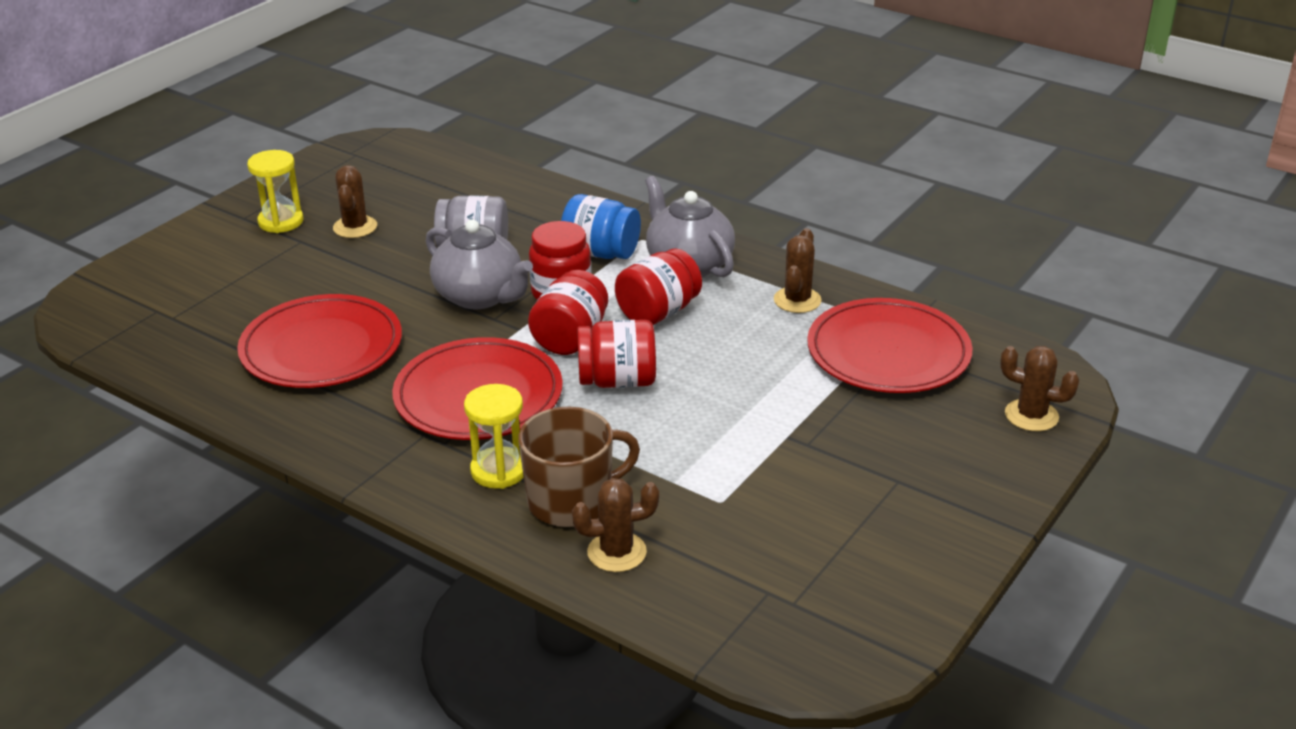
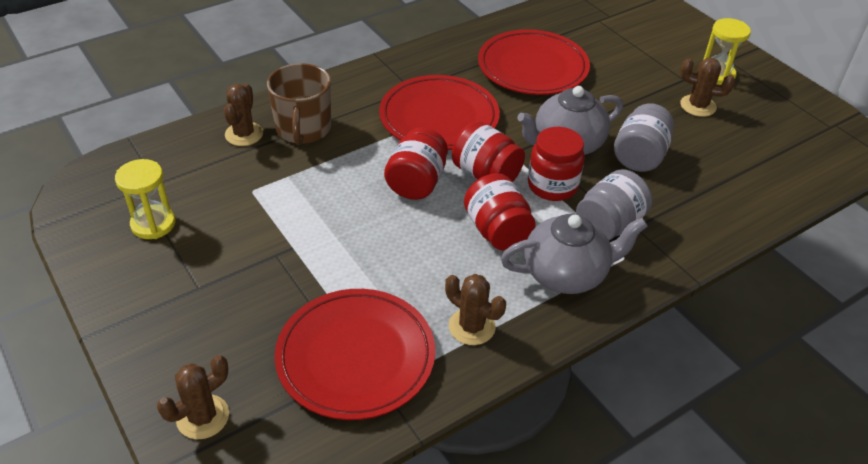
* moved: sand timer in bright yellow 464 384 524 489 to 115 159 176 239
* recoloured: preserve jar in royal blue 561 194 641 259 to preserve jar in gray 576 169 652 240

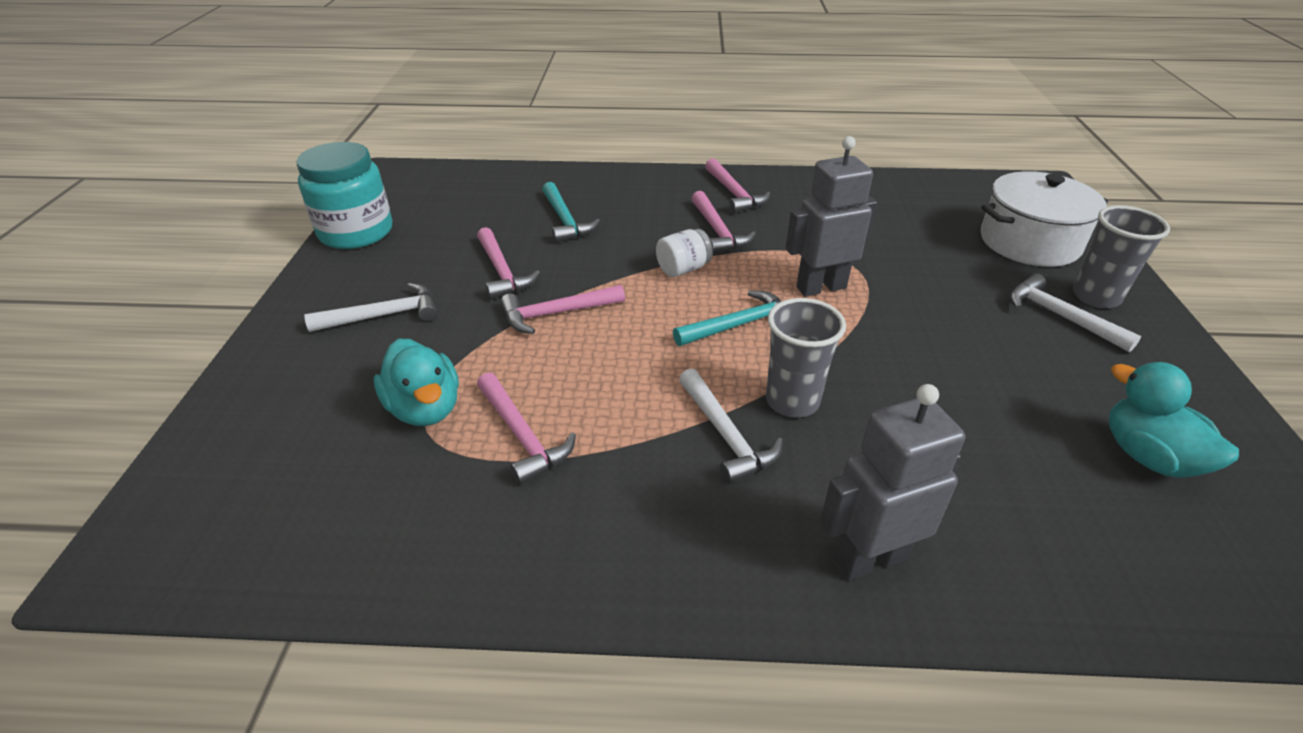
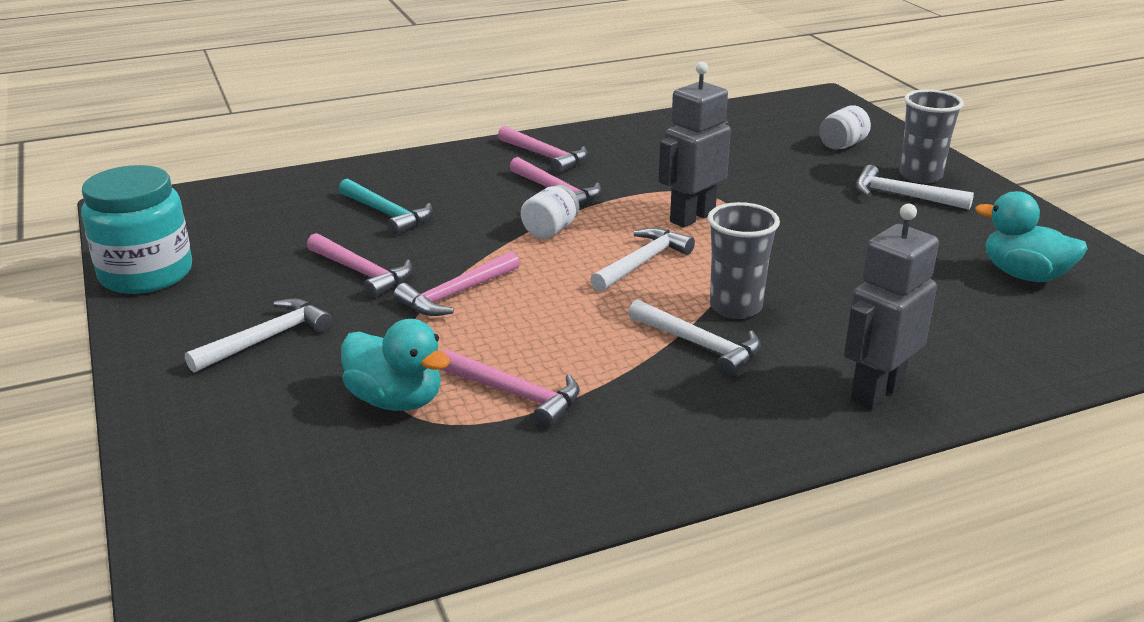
* replaced: pot in white 981 171 1108 267 to preserve jar in white 819 105 871 149
* recoloured: carpenter's hammer in aqua 673 290 781 346 to carpenter's hammer in white 590 228 695 292

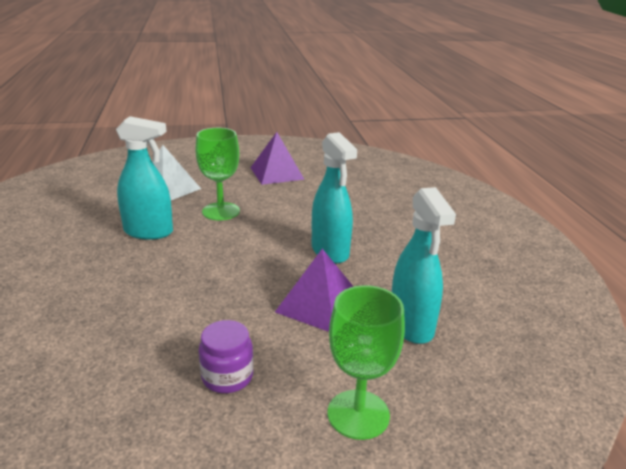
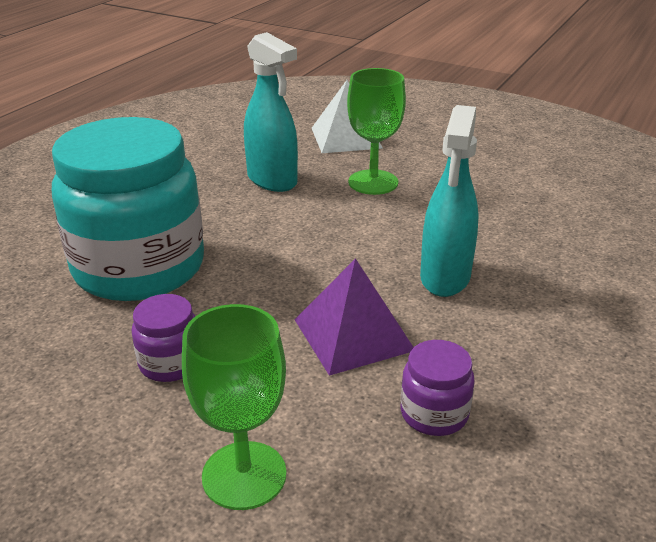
* removed: solid pyramid in purple 250 132 305 185
* added: preserve jar in aqua 52 117 204 301
* replaced: spray cleaner in aqua 392 187 456 344 to preserve jar in purple 401 340 475 436

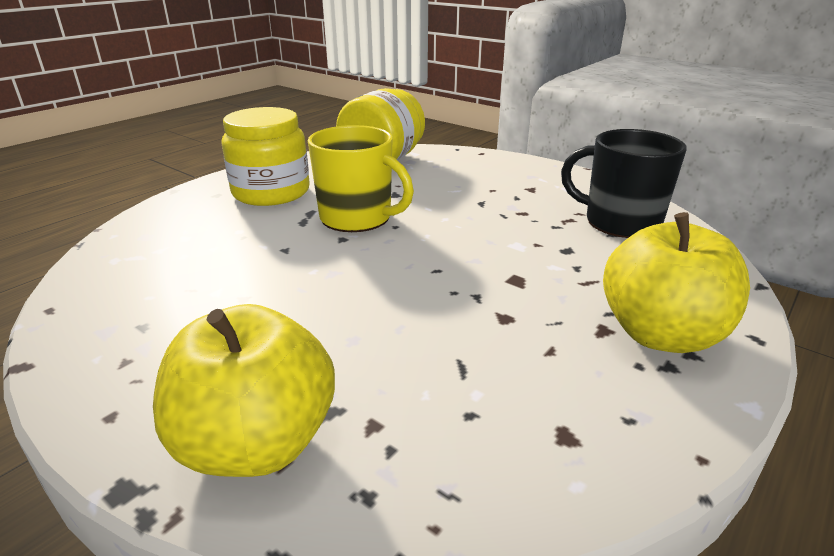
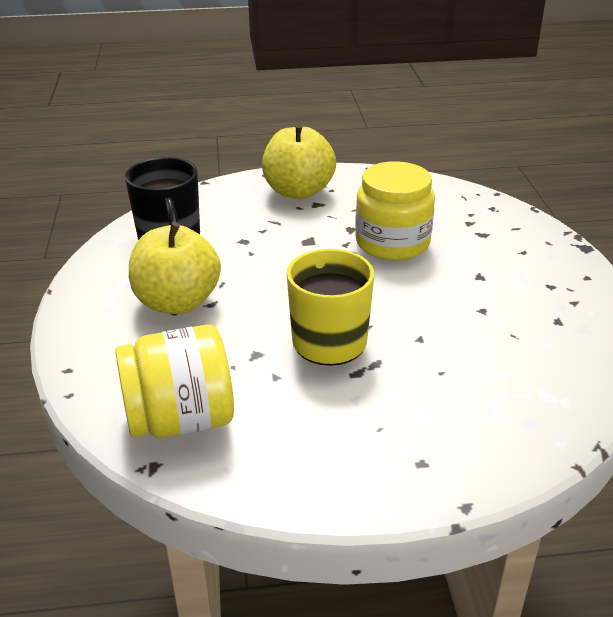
* moved: apple in bright yellow 153 304 335 477 to 129 222 221 314
* moved: preserve jar in bright yellow 222 107 309 206 to 355 161 435 260

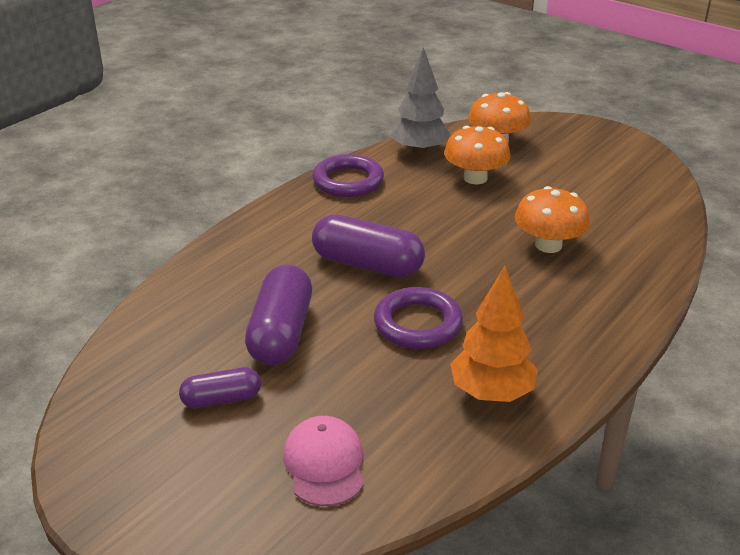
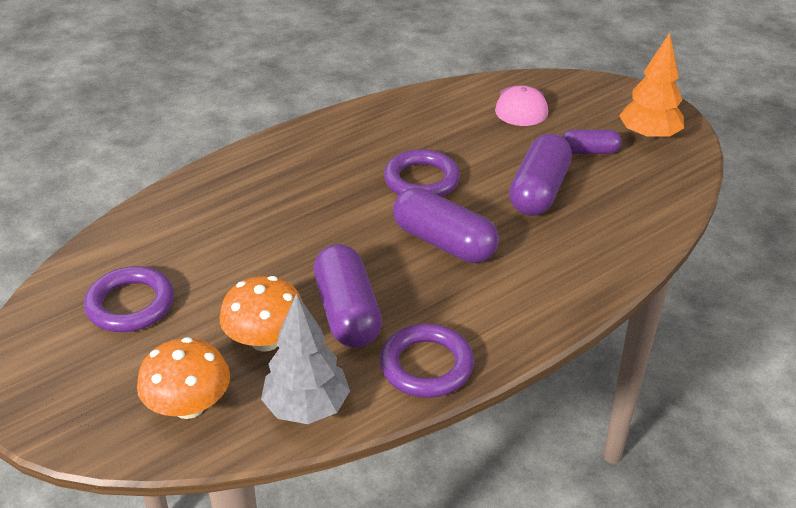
* removed: toadstool in orange 515 186 590 253
* added: hoop in purple 84 266 174 332
* added: pill in purple 314 244 382 348
* moved: tree in orange 450 266 538 402 to 619 33 684 141

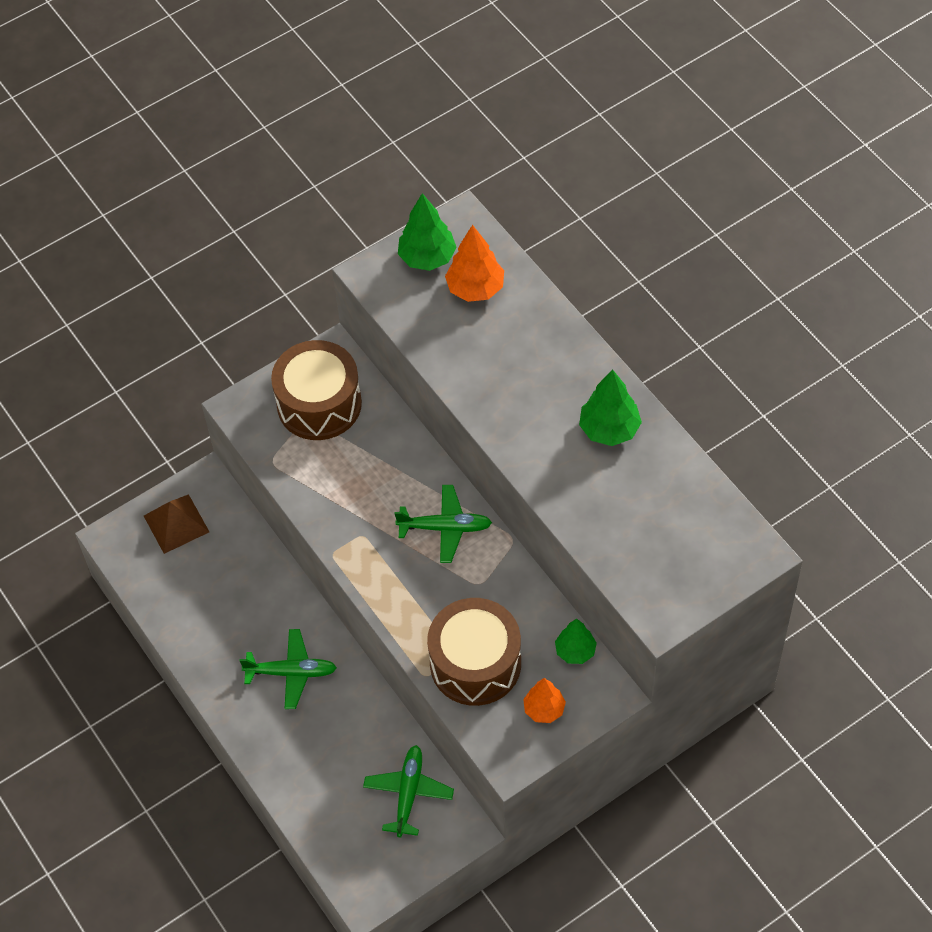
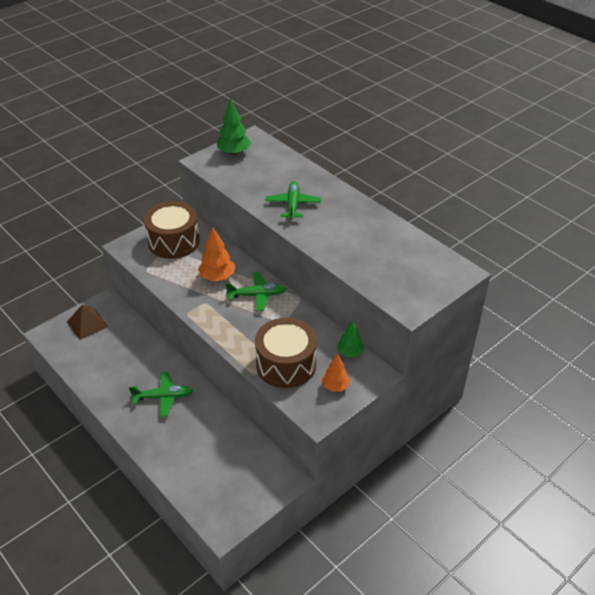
* removed: tree in green 579 369 642 446
* moved: plane in green 363 745 454 837 to 265 181 321 220
* moved: tree in orange 445 225 504 302 to 198 227 235 281

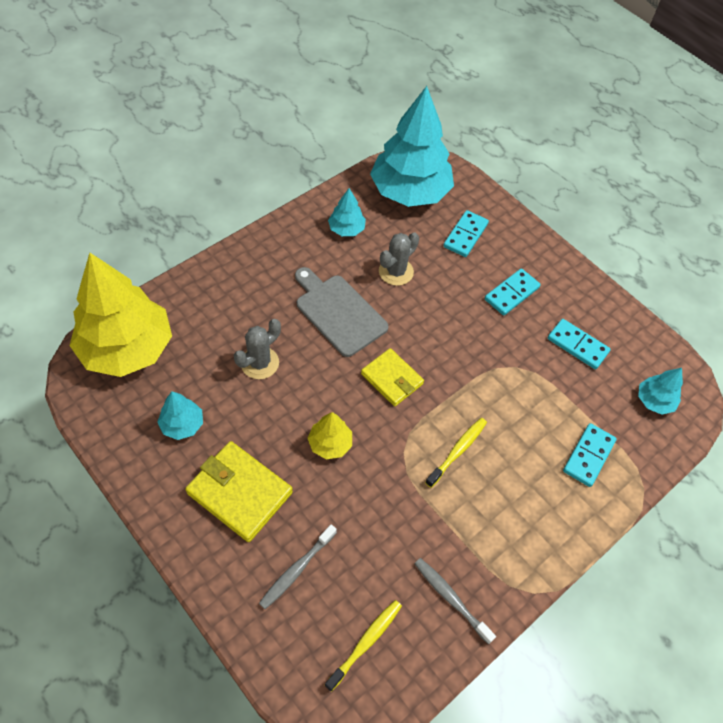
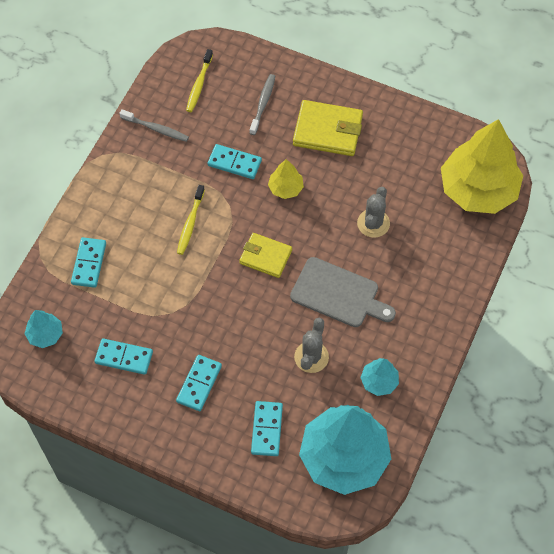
* removed: tree in aqua 157 391 203 440
* added: domino in aqua 208 144 262 179

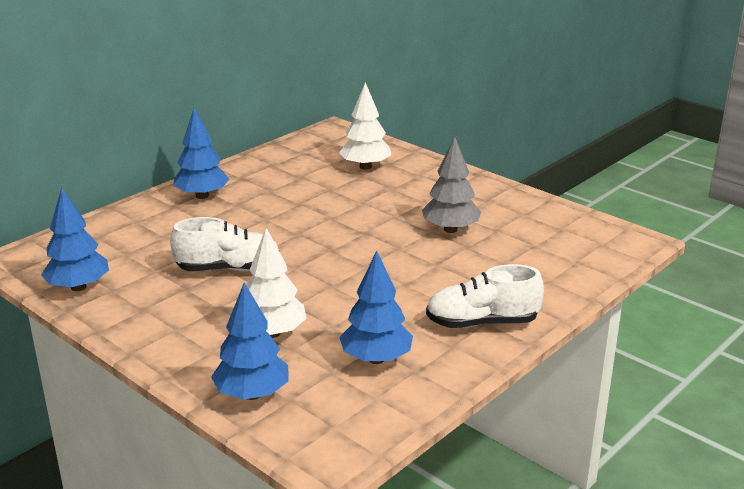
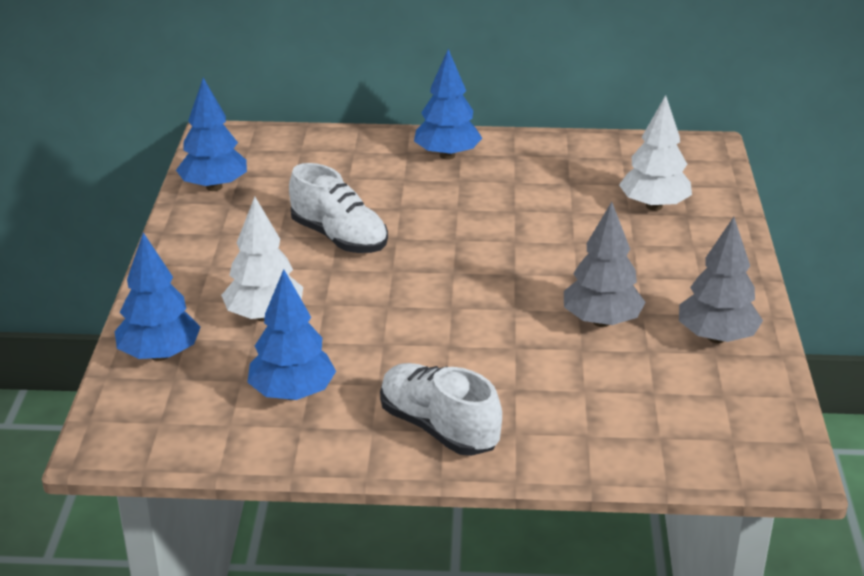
* added: tree in gray 679 217 763 343

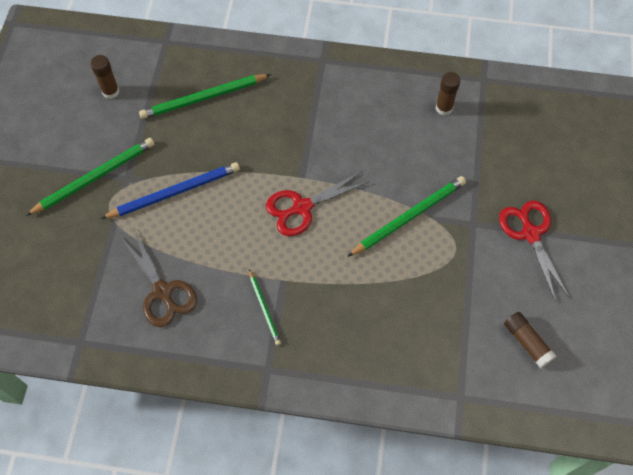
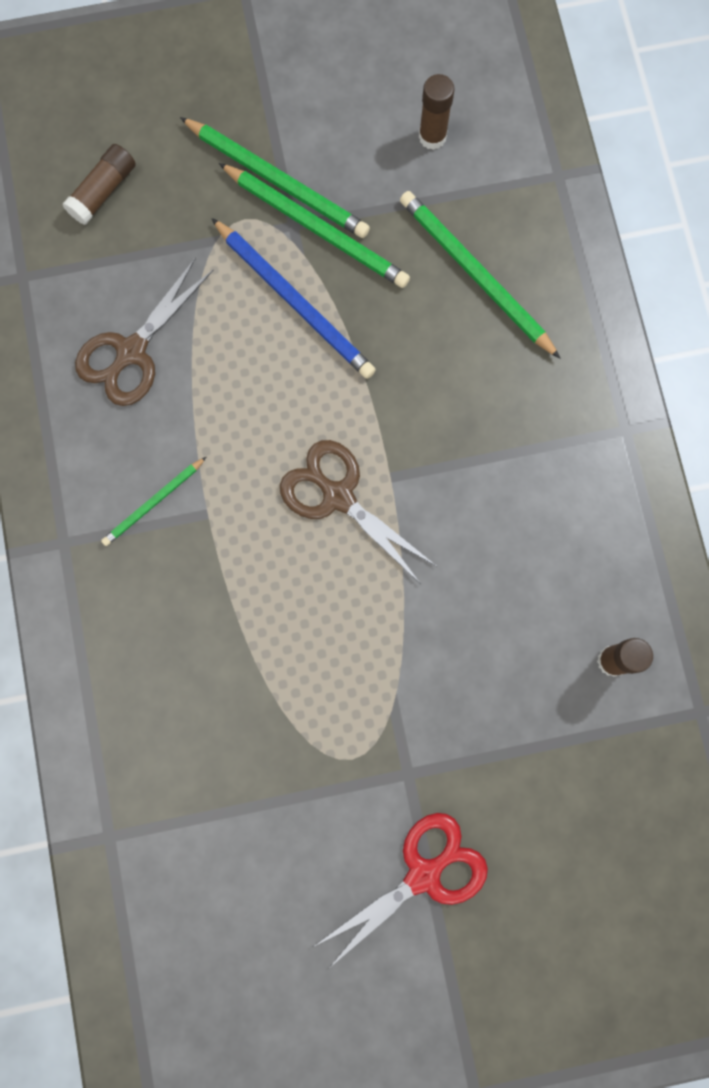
* moved: pencil in green 347 176 466 257 to 219 163 410 288
* moved: stick of glue in dark brown 504 312 556 368 to 63 144 136 225
* recoloured: shears in scarlet 266 171 370 236 to shears in dark brown 280 440 436 584

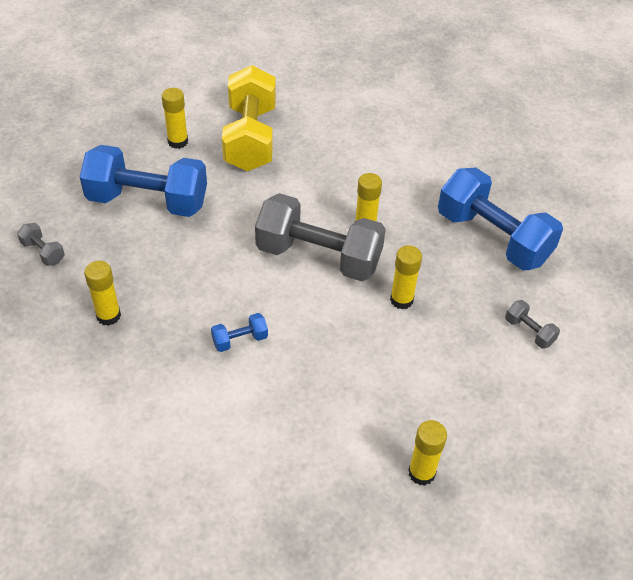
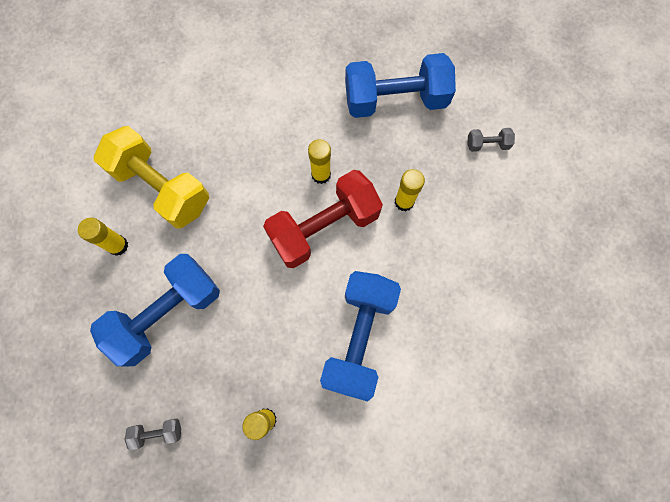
* removed: stick of glue in bright yellow 408 420 447 485
* recoloured: free weight in gray 255 193 386 281 to free weight in scarlet 263 170 383 268
* resized: free weight in royal blue 211 313 268 352 = 320 271 401 401 x2.44

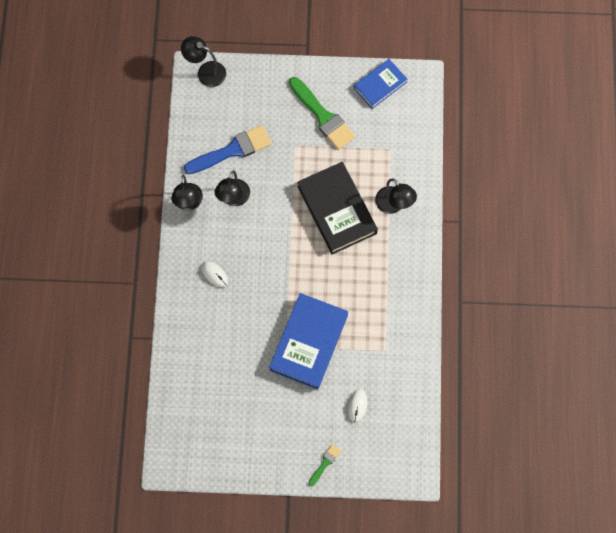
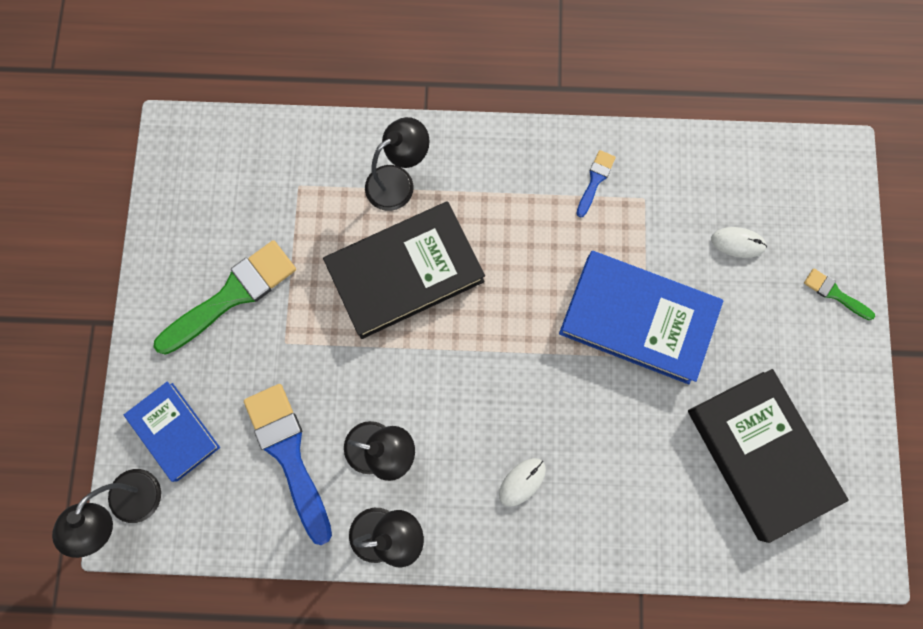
* added: paint brush in royal blue 577 150 616 218
* added: book in jet-black 688 369 849 543
* moved: book in royal blue 354 59 407 109 to 124 381 220 482

